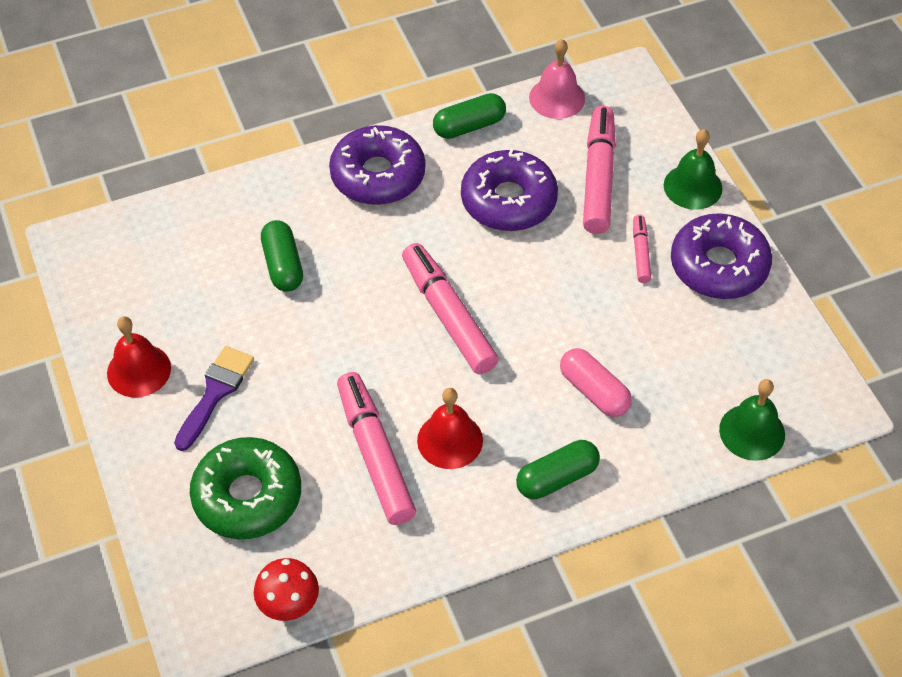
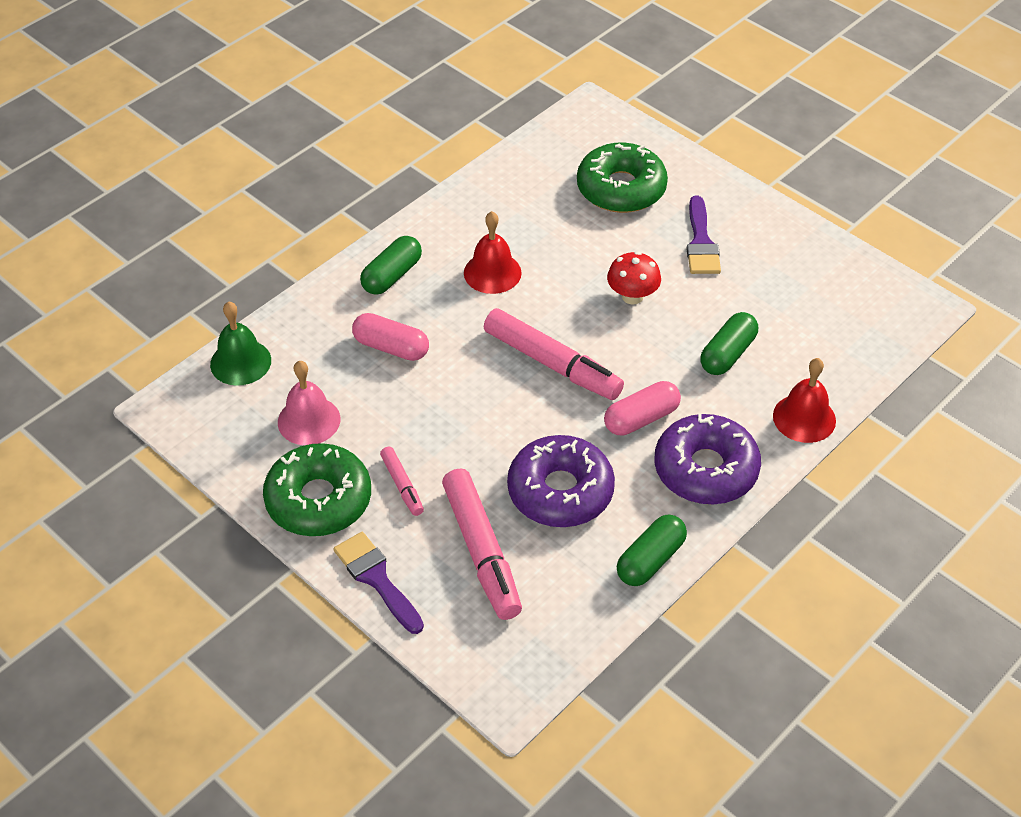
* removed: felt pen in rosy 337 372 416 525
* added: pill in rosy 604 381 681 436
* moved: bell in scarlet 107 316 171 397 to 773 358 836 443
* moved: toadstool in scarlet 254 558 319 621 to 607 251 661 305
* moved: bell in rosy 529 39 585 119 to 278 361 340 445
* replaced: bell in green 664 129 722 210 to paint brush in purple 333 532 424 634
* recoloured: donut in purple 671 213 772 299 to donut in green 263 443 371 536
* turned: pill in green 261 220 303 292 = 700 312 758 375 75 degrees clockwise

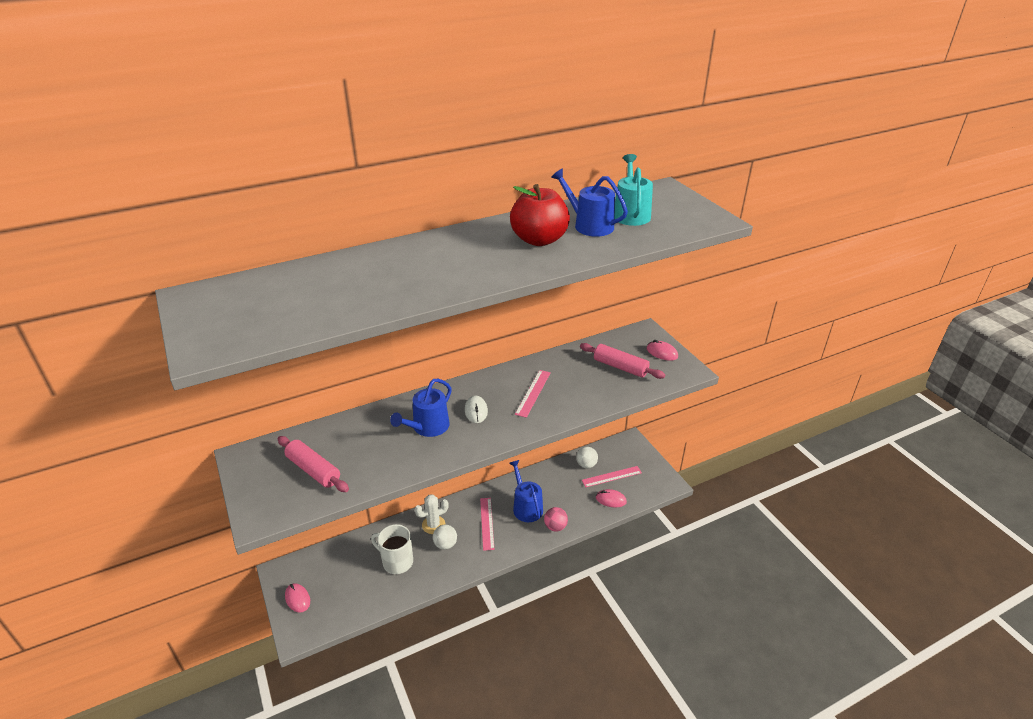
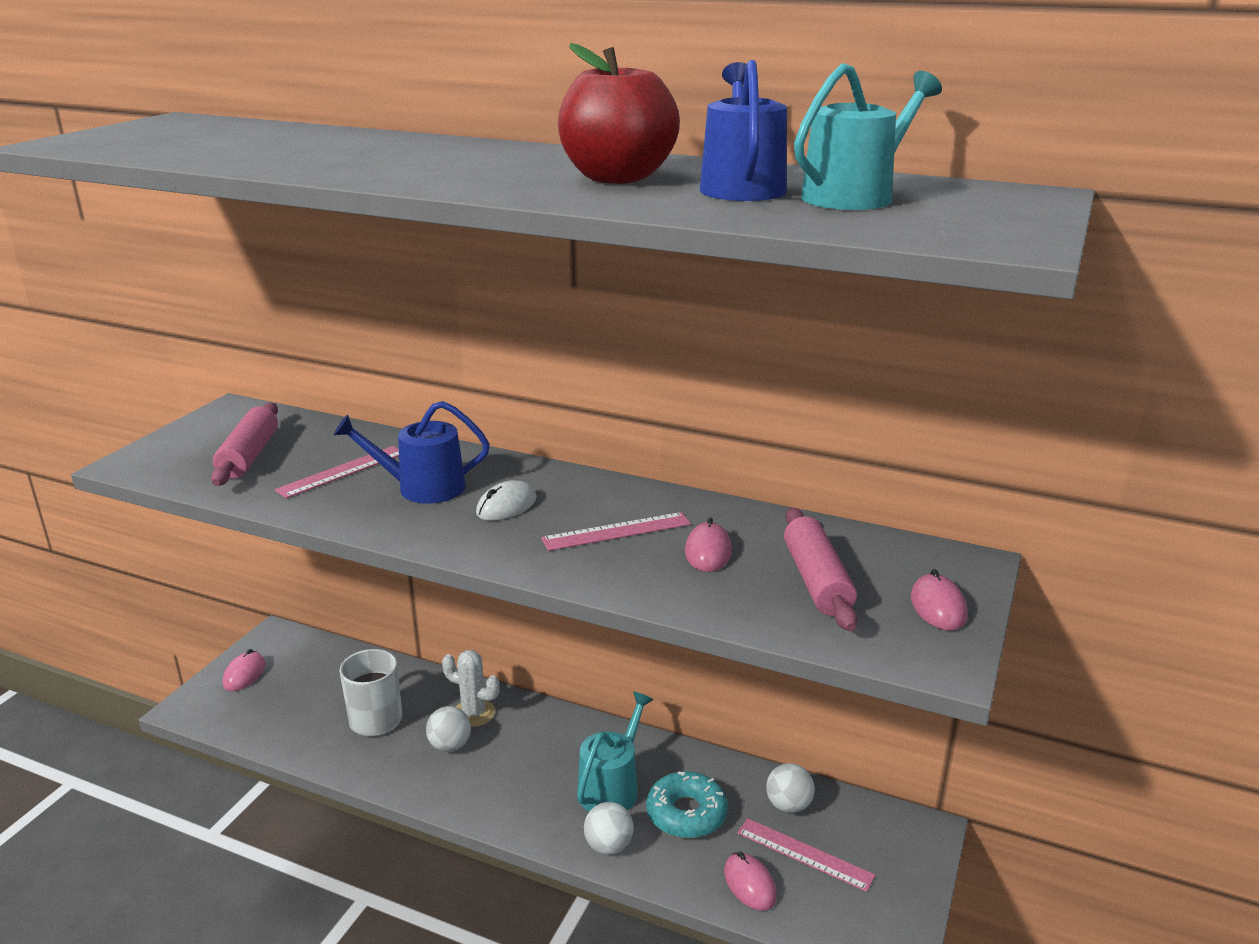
* added: donut in aqua 646 771 728 839
* added: computer mouse in rosy 685 517 732 572
* moved: straightedge in rosy 480 498 495 551 to 275 446 399 498
* recoloured: watering can in royal blue 510 460 543 522 to watering can in aqua 577 692 653 811
* recoloured: play ball in rosy 544 507 568 532 to play ball in white 584 802 634 854

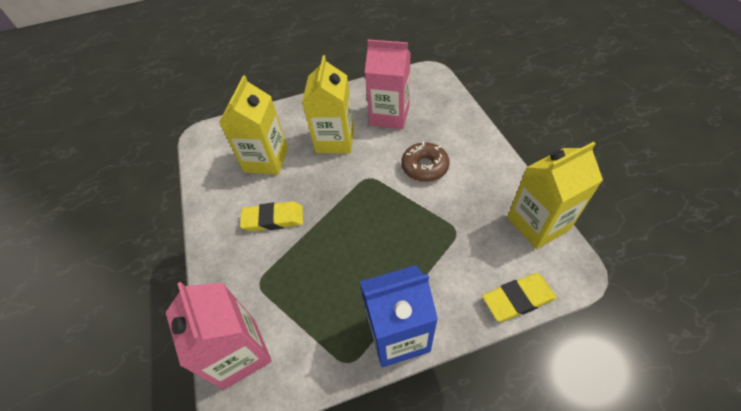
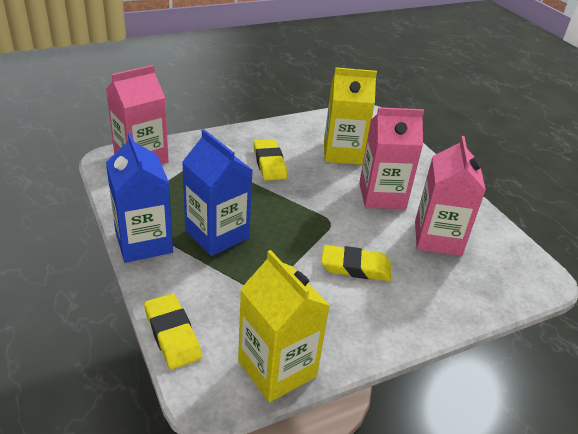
* added: juice carton in royal blue 182 129 253 256
* replaced: donut in dark brown 401 141 450 182 to eraser in bright yellow 321 245 391 281
* recoloured: juice carton in bright yellow 302 55 354 153 to juice carton in rosy 359 107 424 209

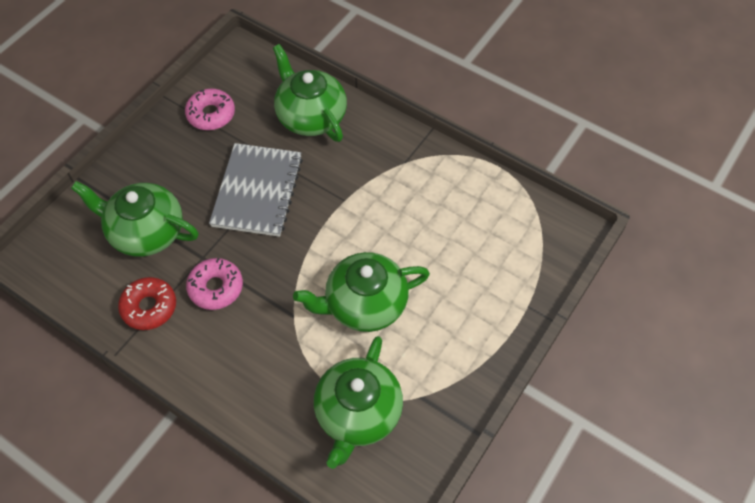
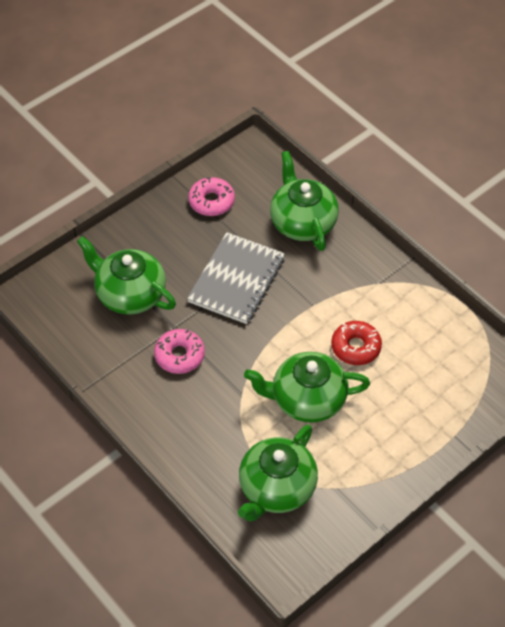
* moved: donut in scarlet 118 277 176 330 to 331 321 382 365

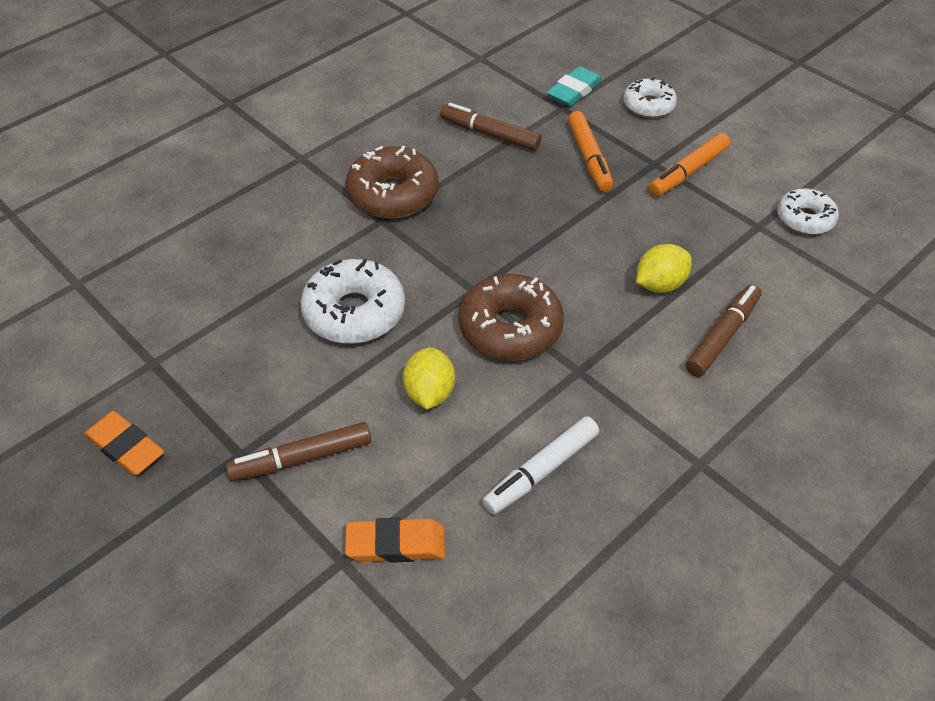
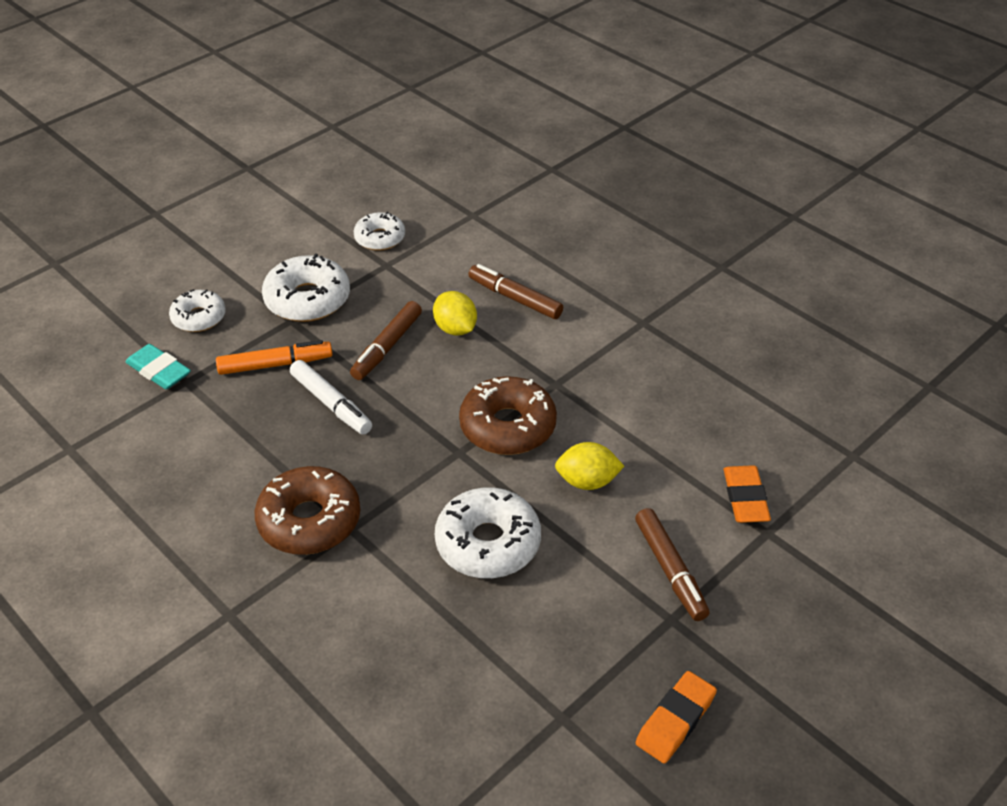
* moved: felt pen in dark brown 440 103 541 151 to 350 301 422 380
* moved: felt pen in white 482 416 599 515 to 290 360 372 435
* replaced: felt pen in orange 649 133 730 196 to donut in white 262 253 350 322

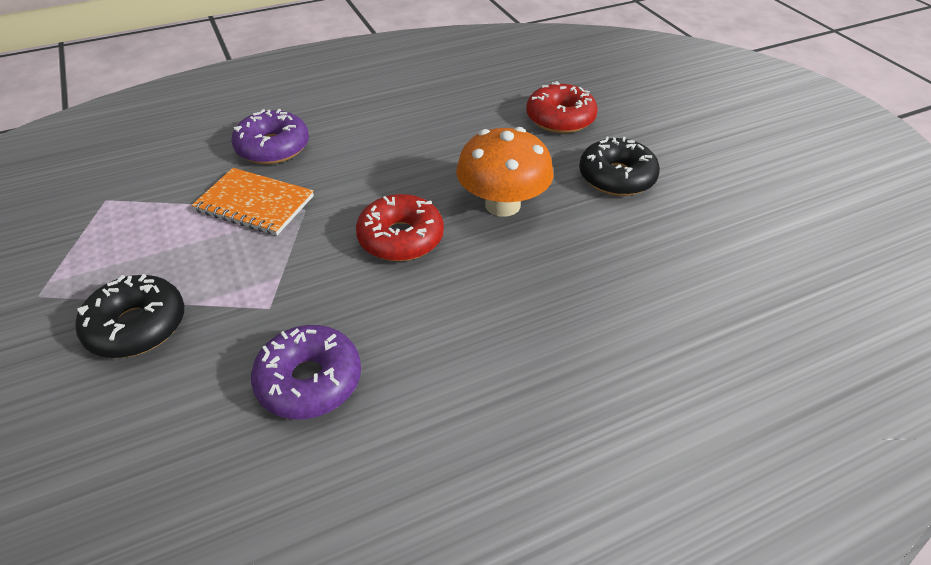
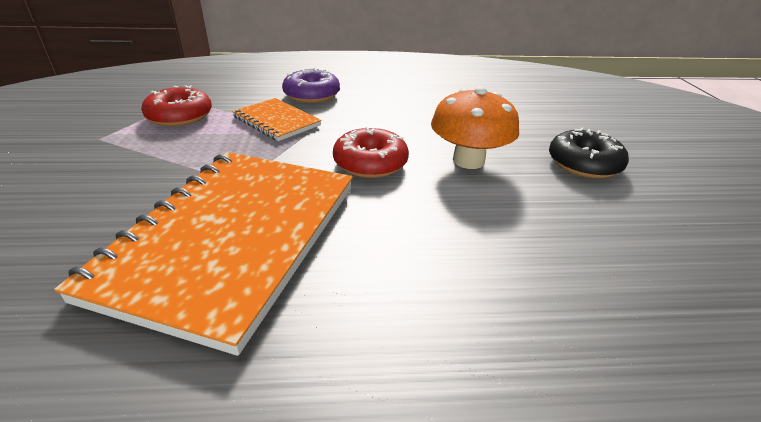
* removed: donut in jet-black 75 274 184 358
* moved: donut in scarlet 526 81 598 133 to 141 86 212 127
* replaced: donut in purple 251 325 361 419 to notepad in orange 54 152 353 356

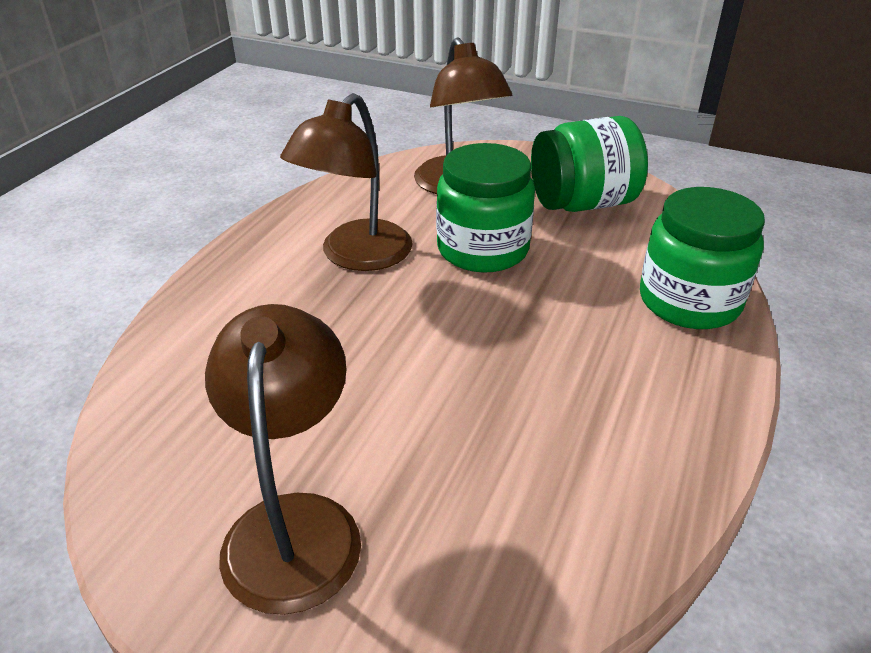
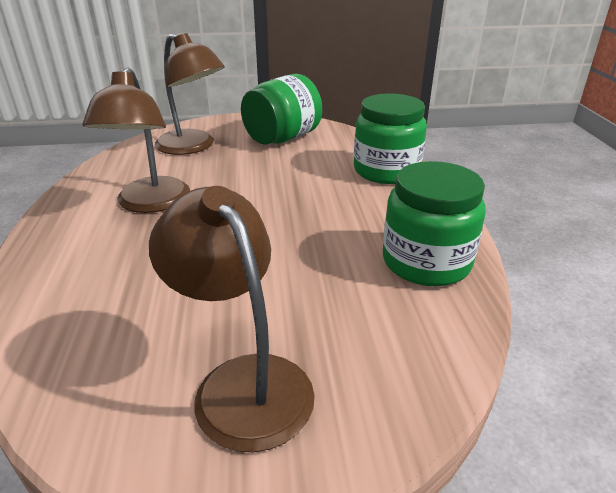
* moved: preserve jar in green 436 143 535 272 to 383 161 486 286

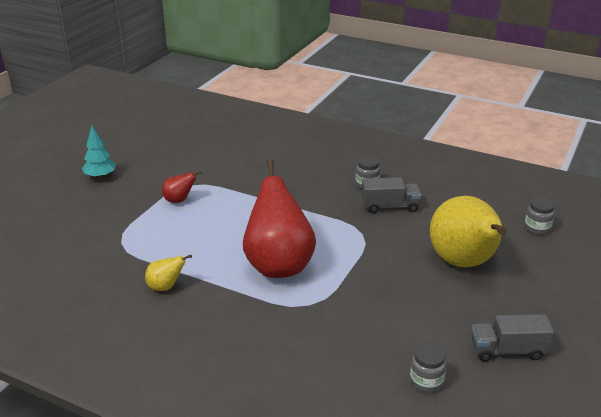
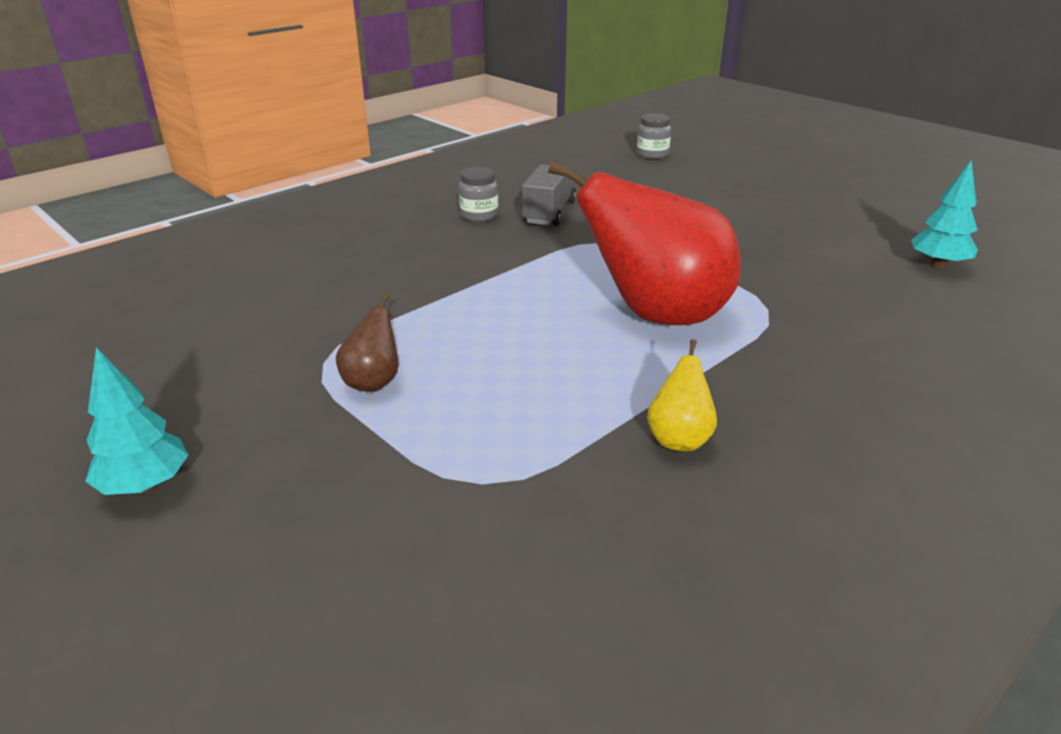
* removed: pear in bright yellow 430 196 506 267
* removed: truck in gray 472 314 554 362
* replaced: preserve jar in gray 410 343 446 392 to tree in aqua 911 160 978 268
* recoloured: pear in scarlet 162 171 202 203 to pear in dark brown 336 292 398 392

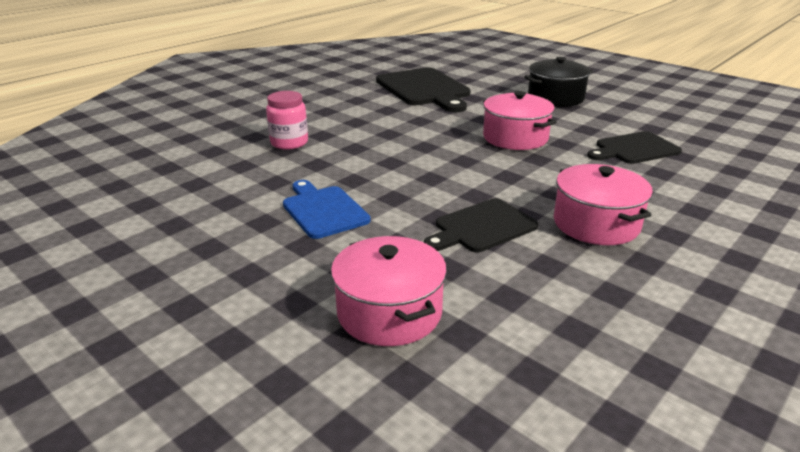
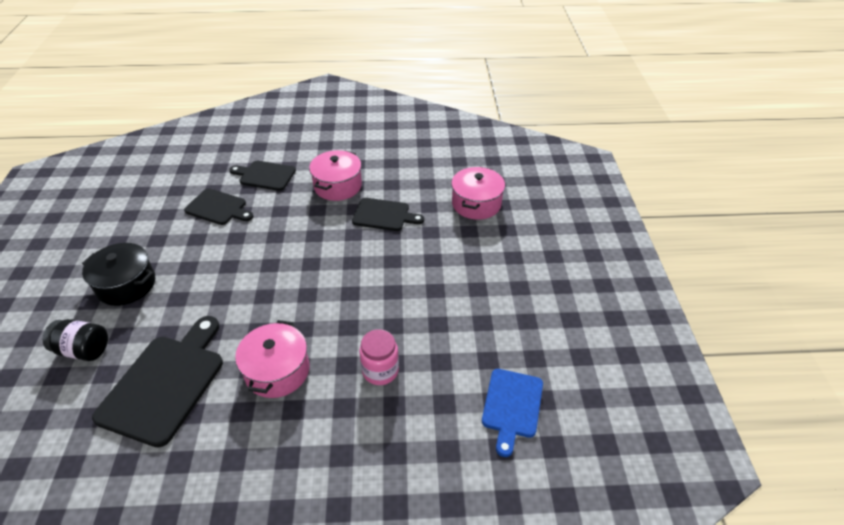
* added: preserve jar in jet-black 43 319 108 361
* added: cutting board in jet-black 229 161 296 191
* moved: cutting board in royal blue 283 180 371 239 to 482 369 543 457
* moved: pot in rosy 483 91 557 150 to 235 320 310 398

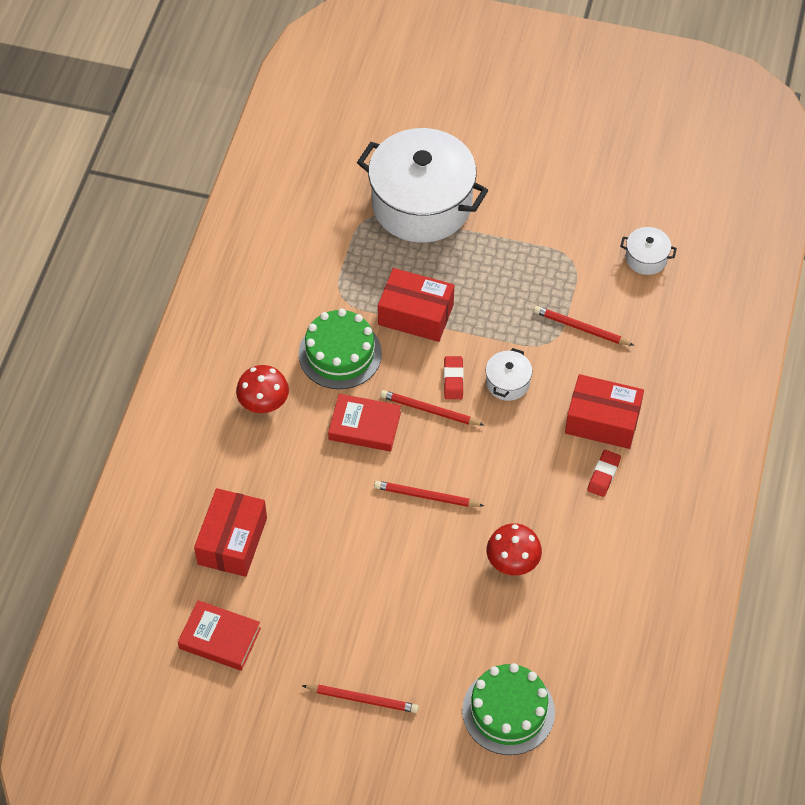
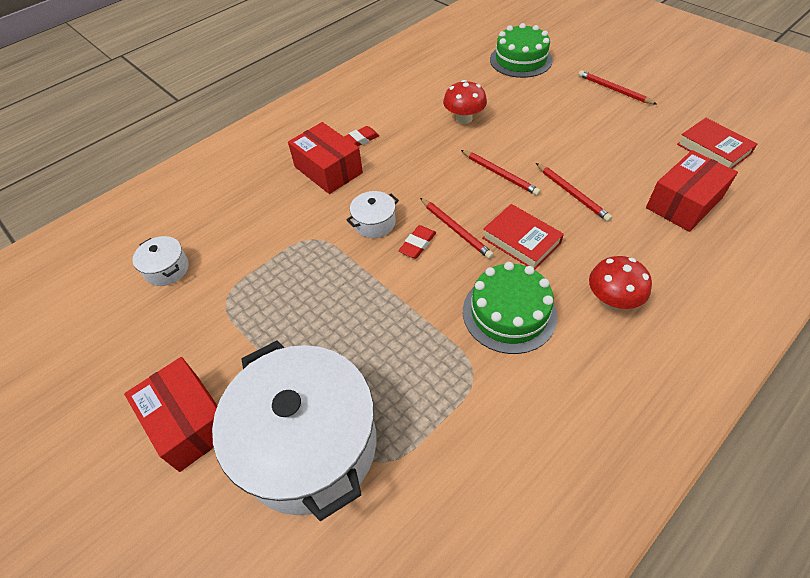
* moved: package in scarlet 378 268 454 342 to 124 357 217 472
* moved: pencil in scarlet 534 306 634 346 to 536 163 612 222

